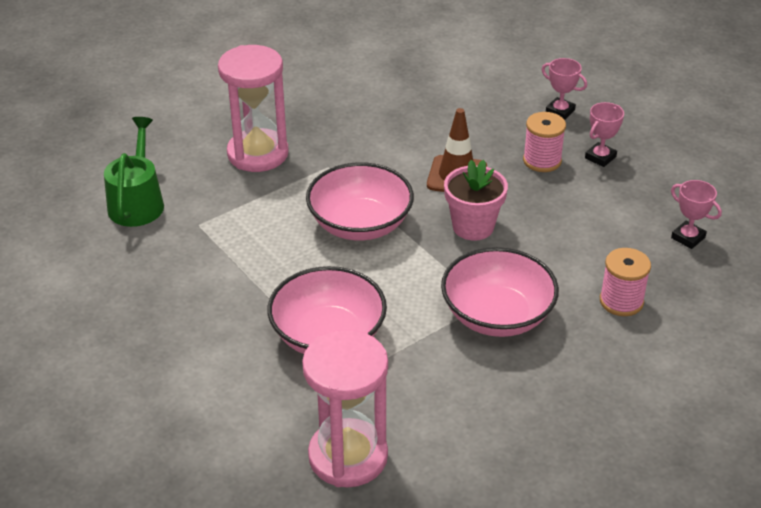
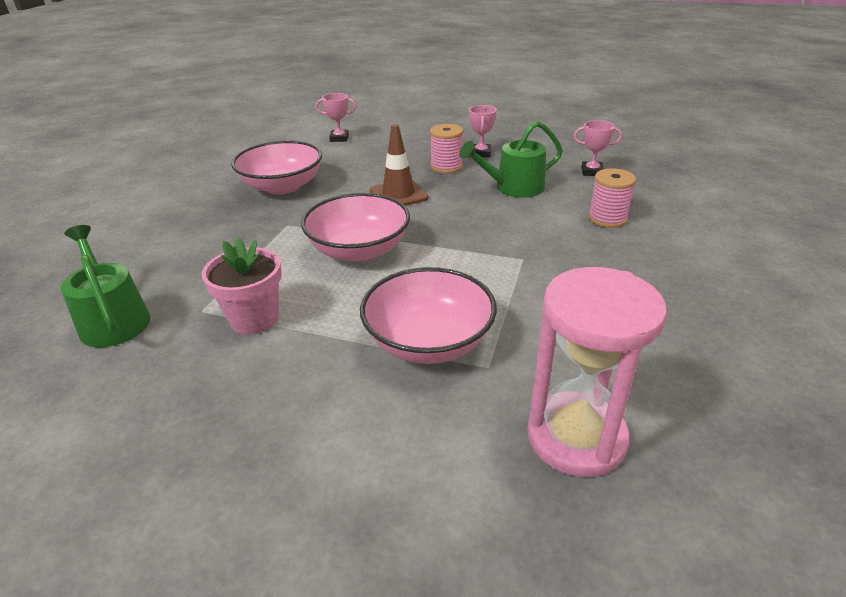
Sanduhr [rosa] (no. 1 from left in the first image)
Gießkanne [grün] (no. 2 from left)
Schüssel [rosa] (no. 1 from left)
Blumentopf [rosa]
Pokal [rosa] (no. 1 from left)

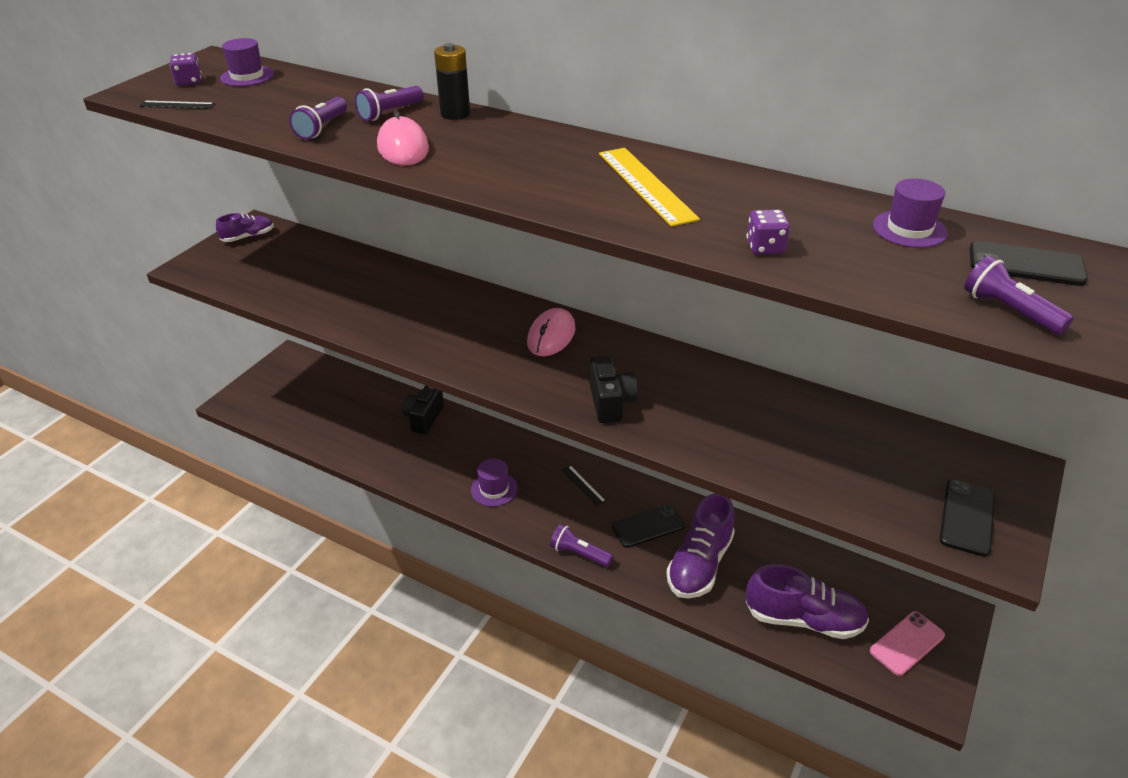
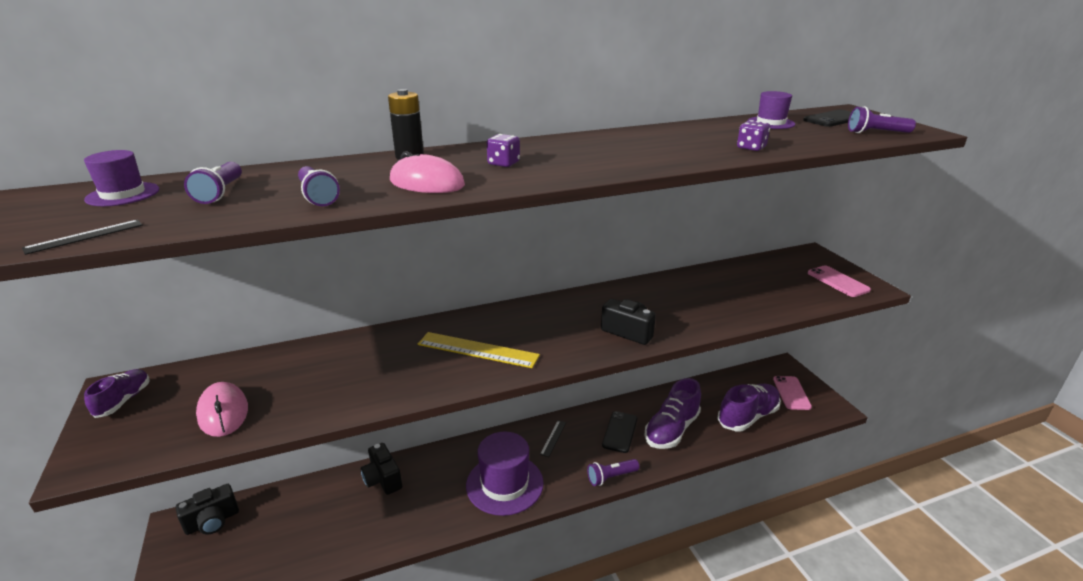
Kamera [schwarz] (no. 1 from left)
Spielwürfel [lila] (no. 1 from left)
Taschenlampe [lila] (no. 1 from left)
Computermaus [rosa] (no. 1 from left)
Lineal [gelb]
Handy [rosa] (no. 2 from left)
Lineal [schwarz] (no. 2 from left)
Schuh [lila] (no. 2 from left)
Hut [lila] (no. 2 from left)

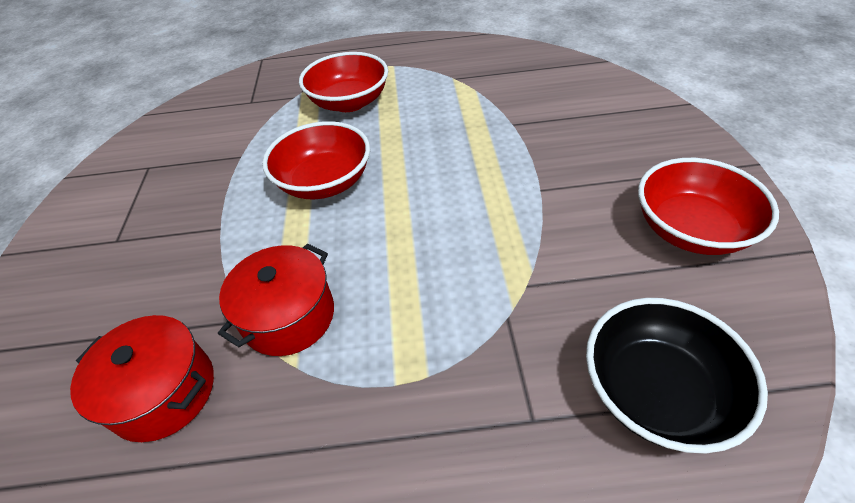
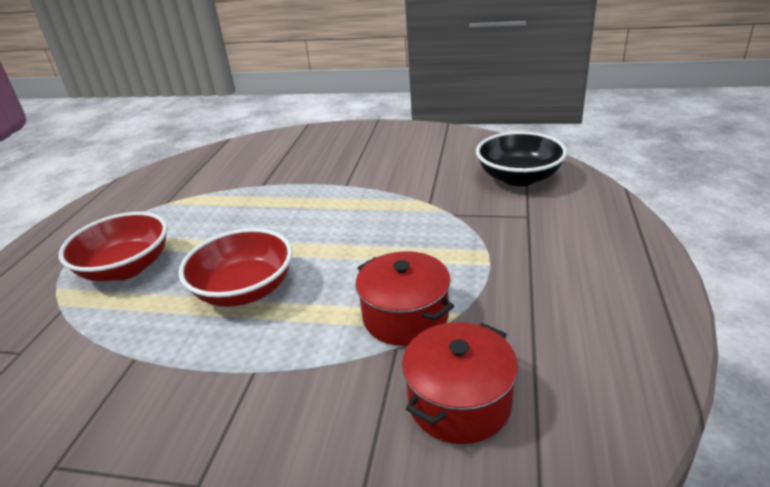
Schüssel [rot] (no. 3 from left in the first image)

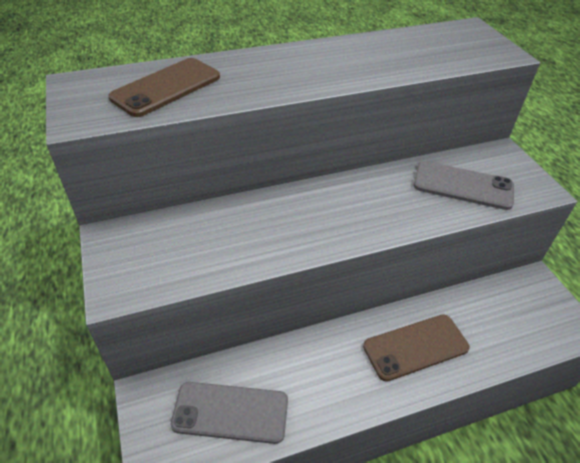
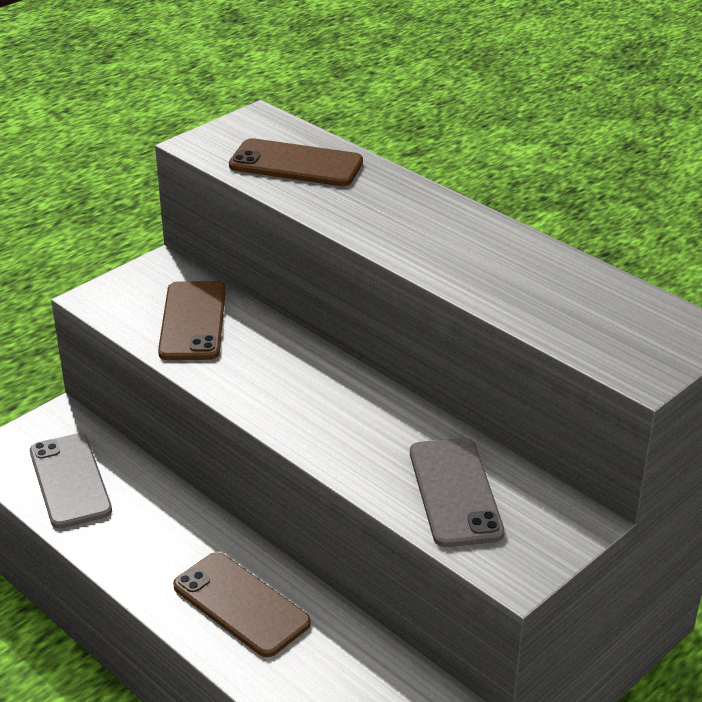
Handy [braun] (no. 1 from left)

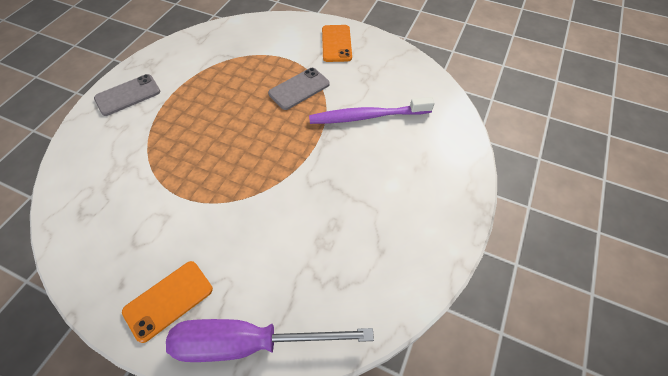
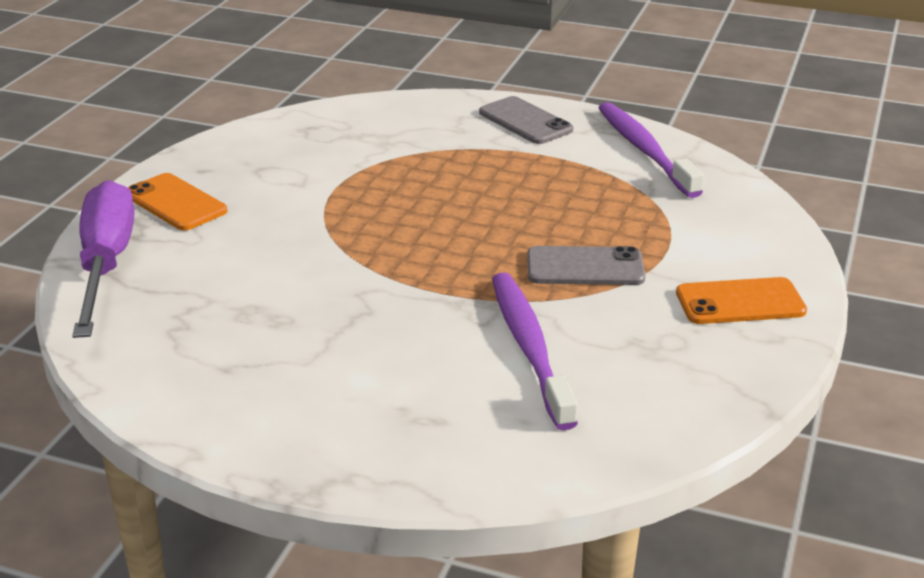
Zahnbürste [lila] (no. 2 from left)
Handy [grau] (no. 2 from left)

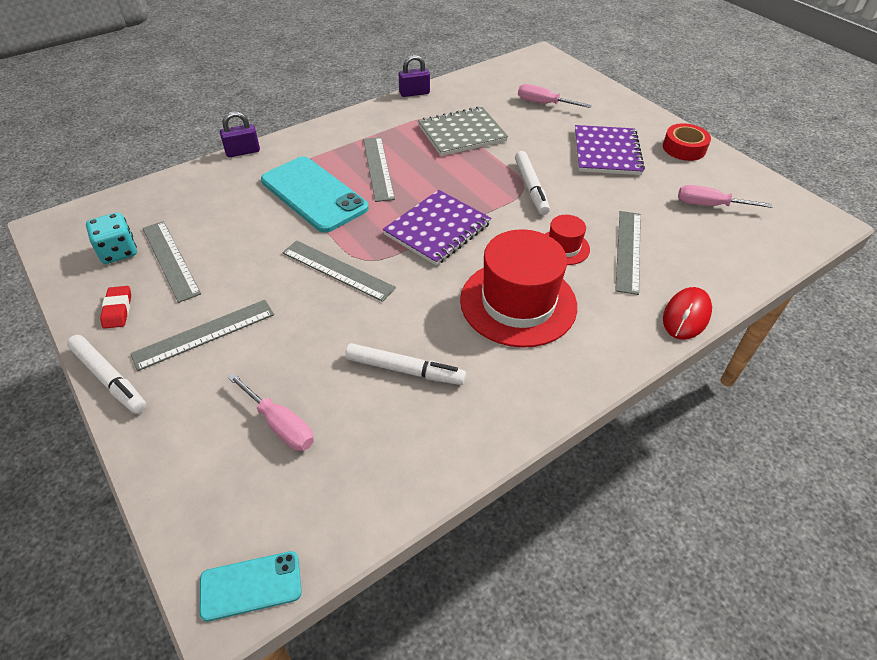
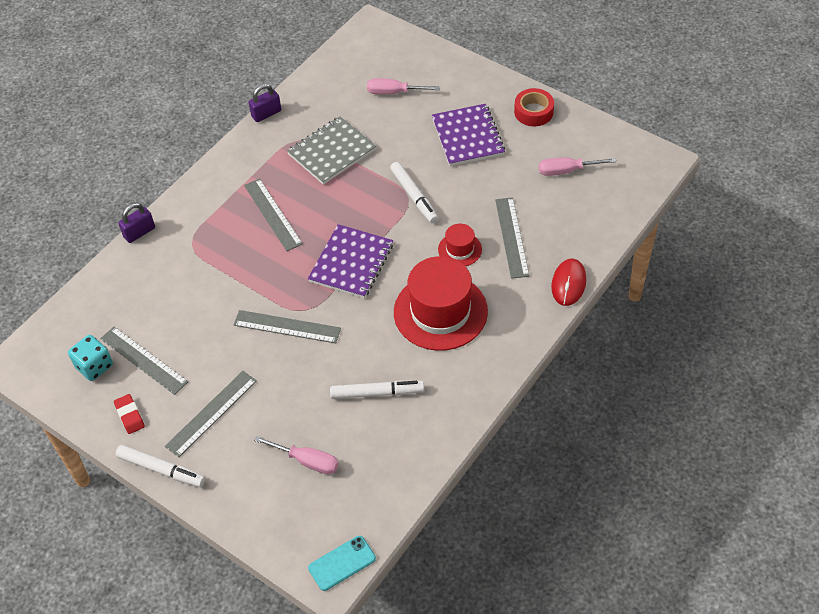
Handy [türkis] (no. 2 from left in the first image)

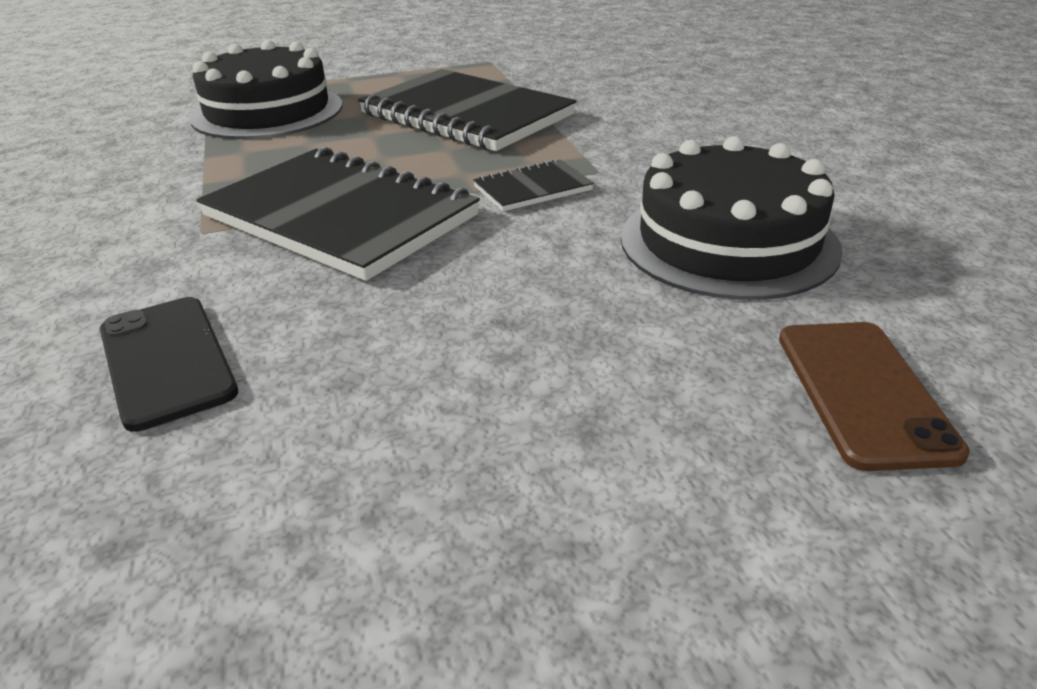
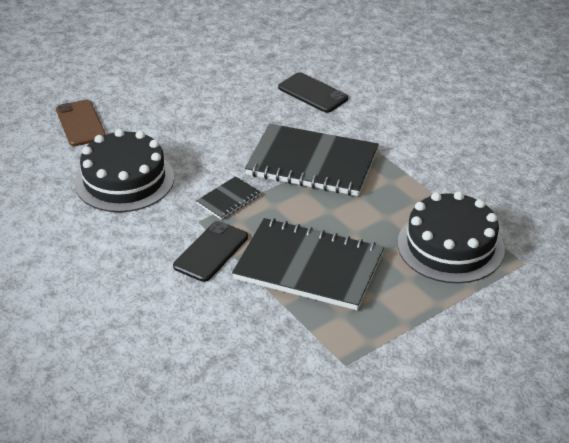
Handy [schwarz] (no. 1 from left)

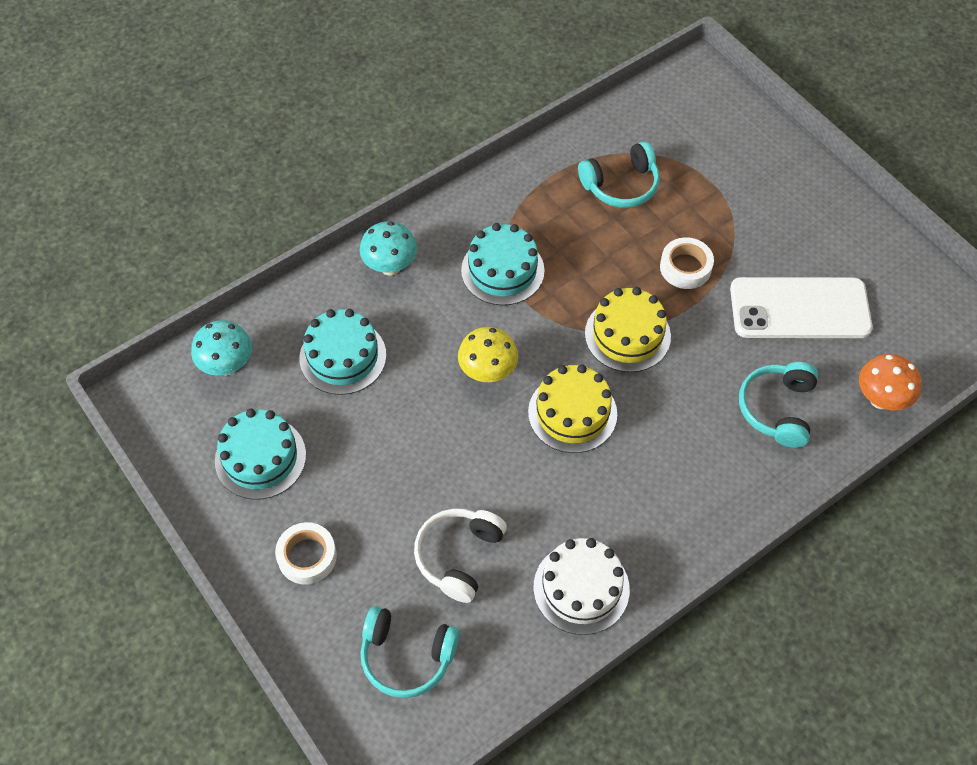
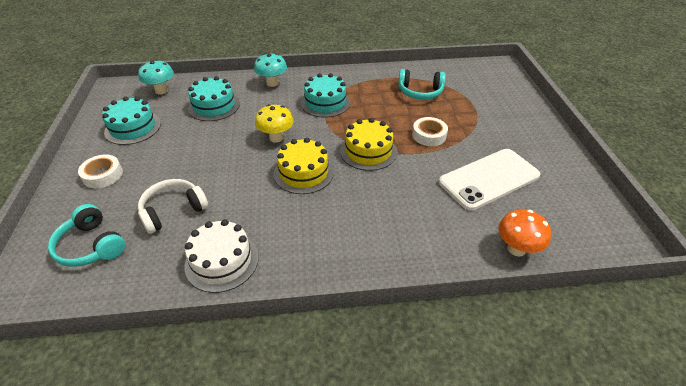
Kopfhörer [türkis] (no. 3 from left in the first image)
Handy [weiß]

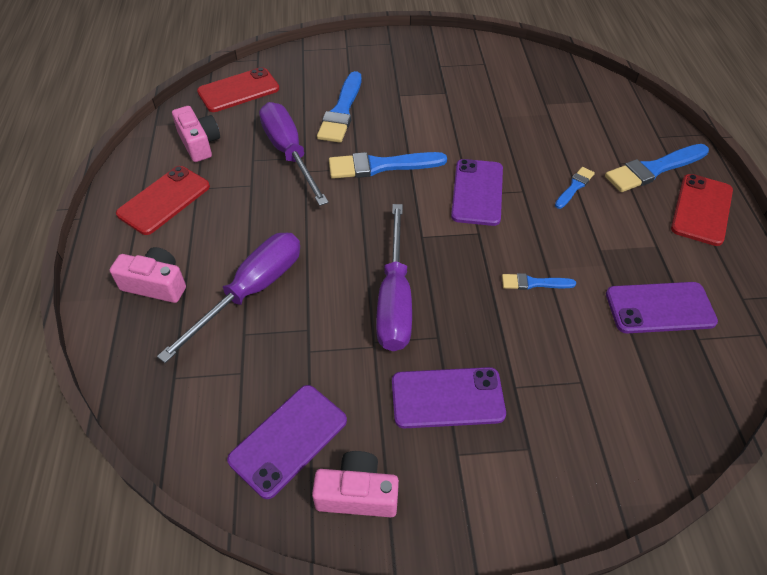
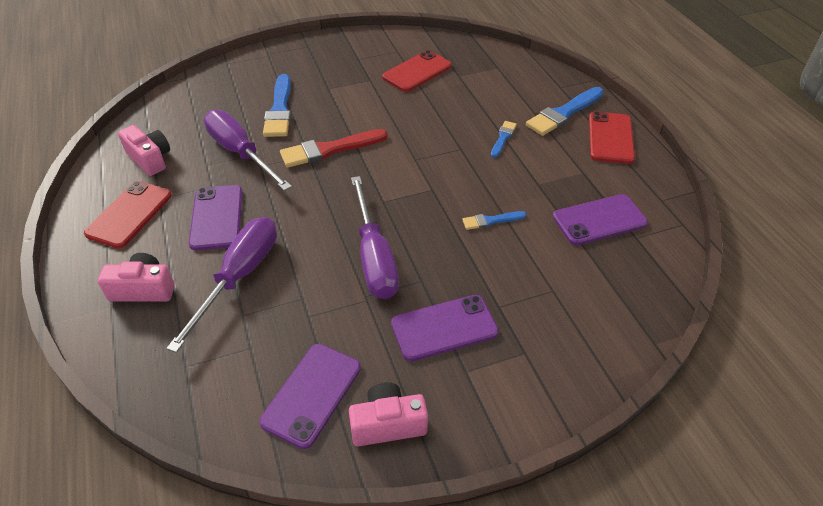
Handy [rot] (no. 2 from left)
Handy [lila] (no. 1 from left)
Pinsel [rot]

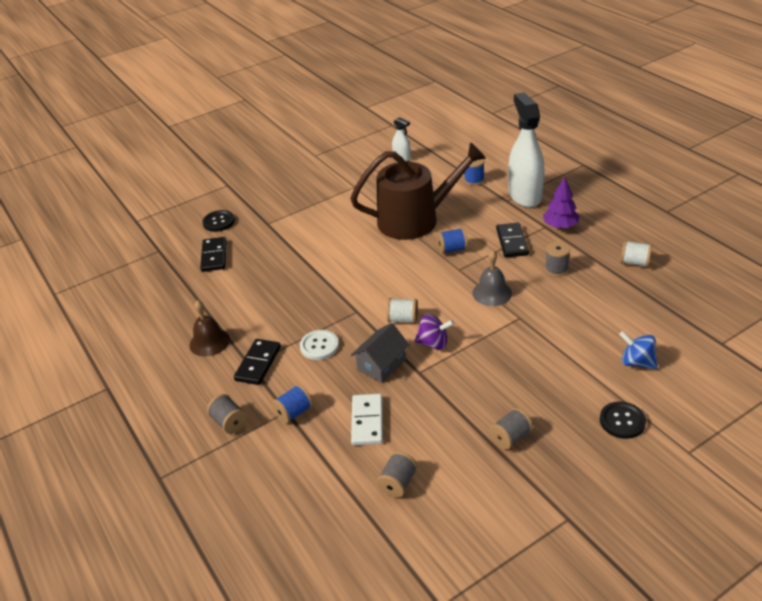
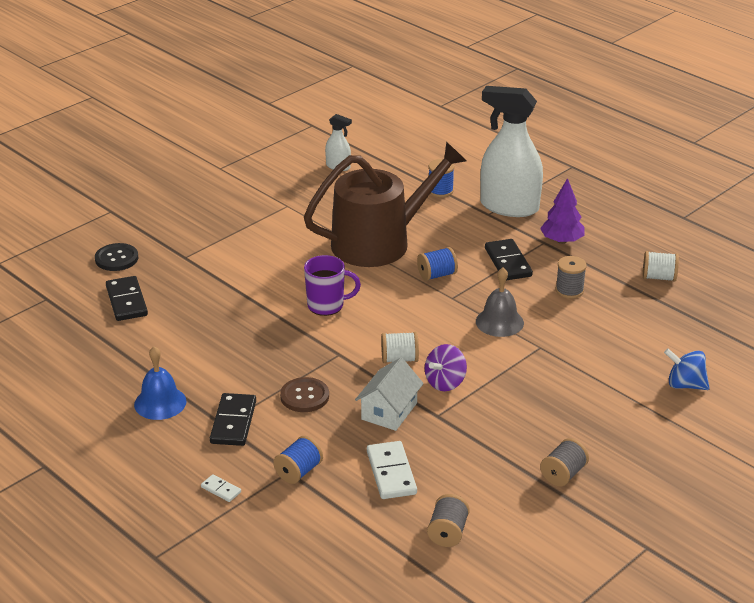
Knopf [schwarz] (no. 2 from left in the first image)
Tasse [lila]
Dominostein [weiß] (no. 1 from left)
Glocke [blau]
Knopf [braun]
Haus [weiß]
Kreisel [lila]
Sprühflasche [weiß] (no. 2 from left)

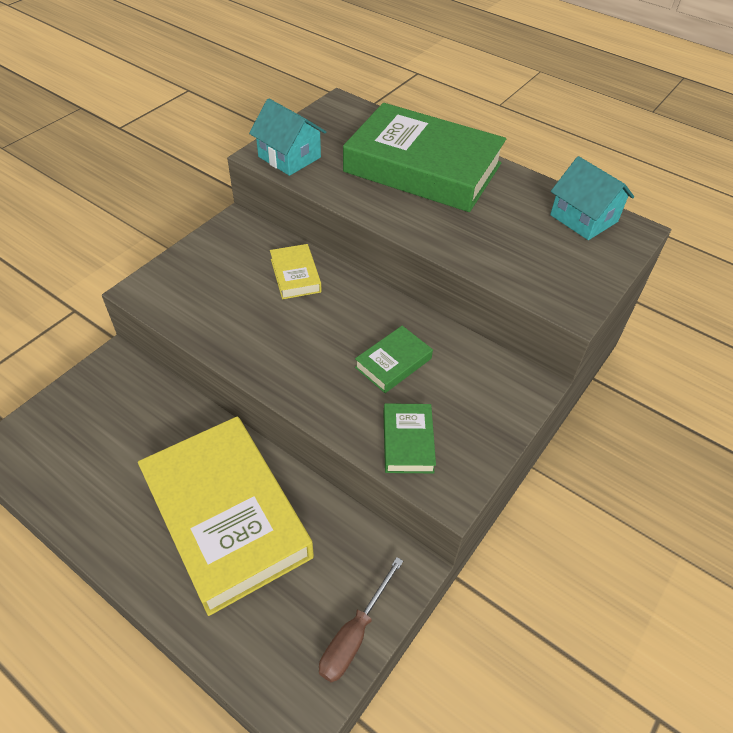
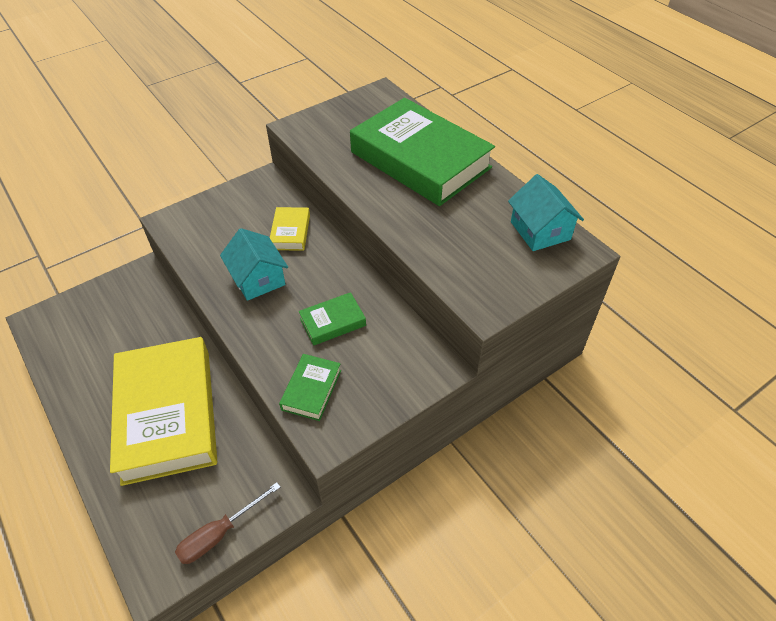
Haus [türkis] (no. 1 from left)

